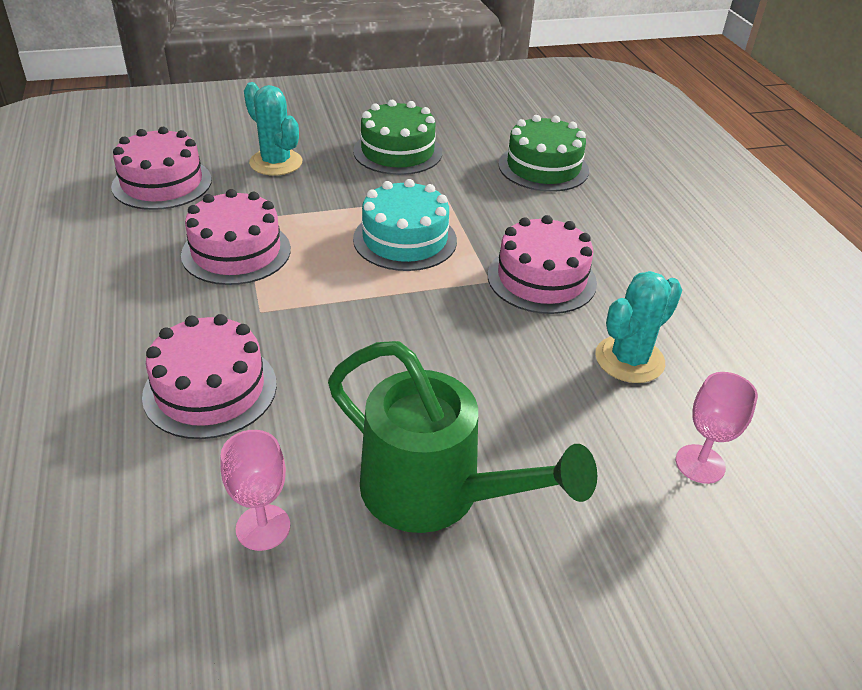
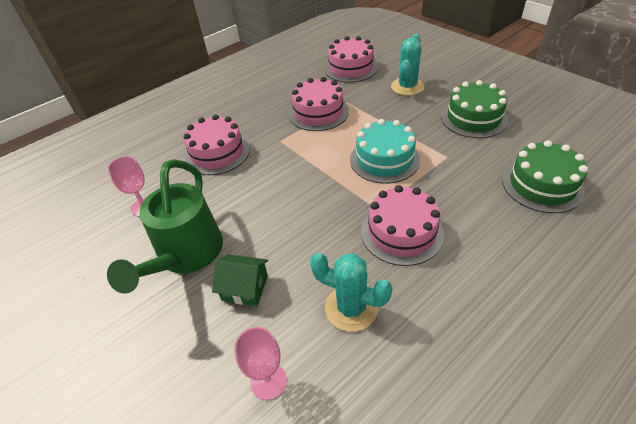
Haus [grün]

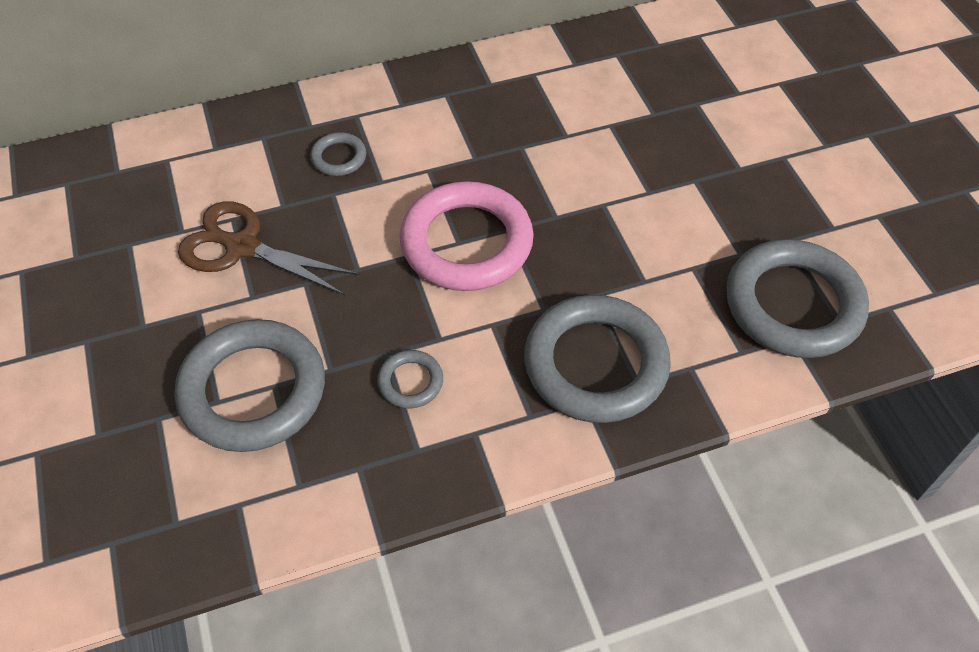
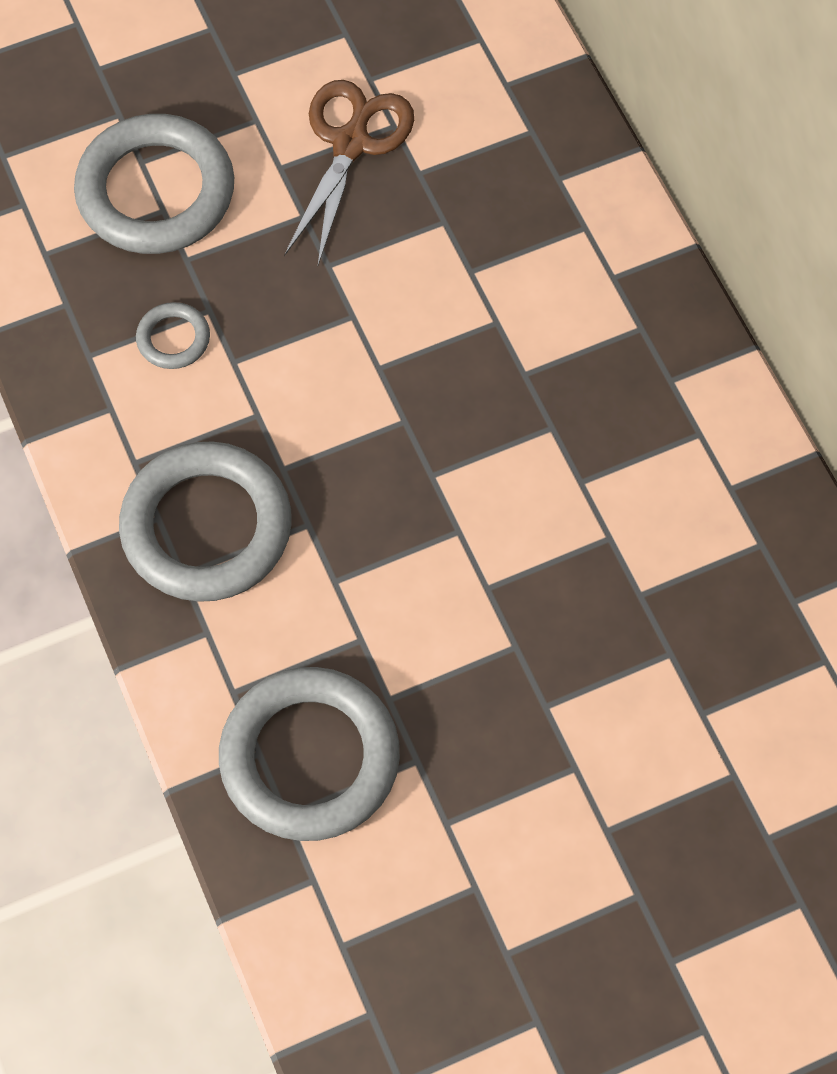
Ring [grau] (no. 2 from left in the first image)
Ring [rosa]

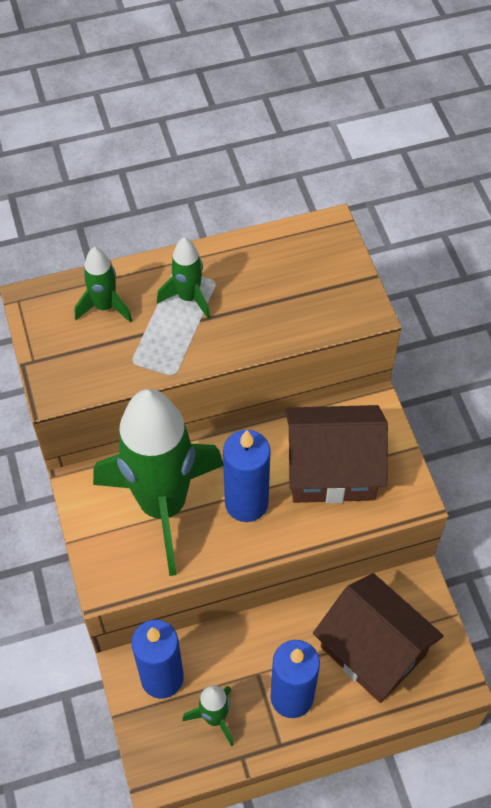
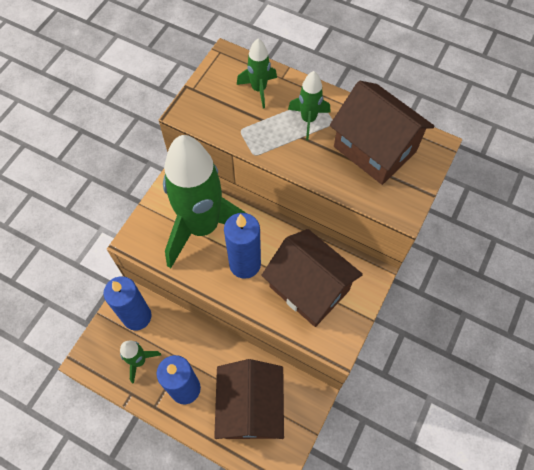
Haus [braun] (no. 3 from left)

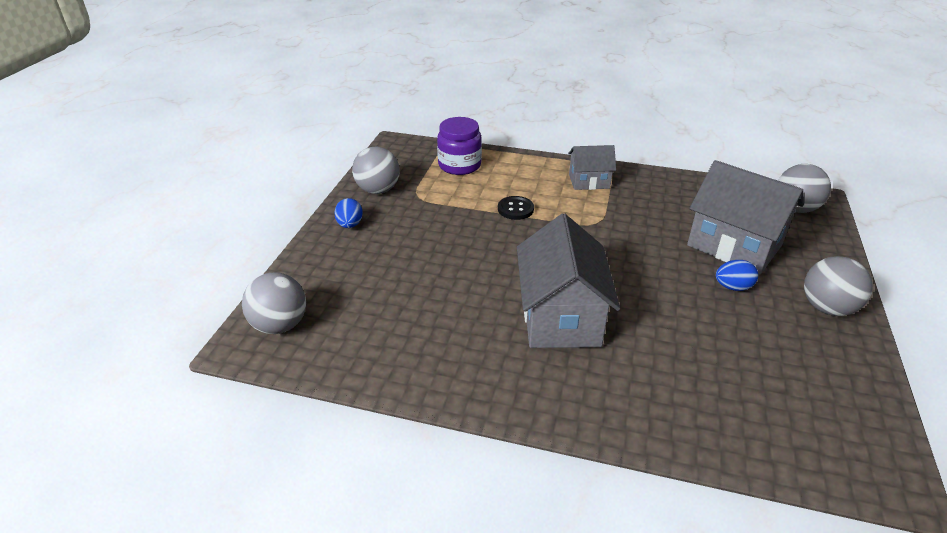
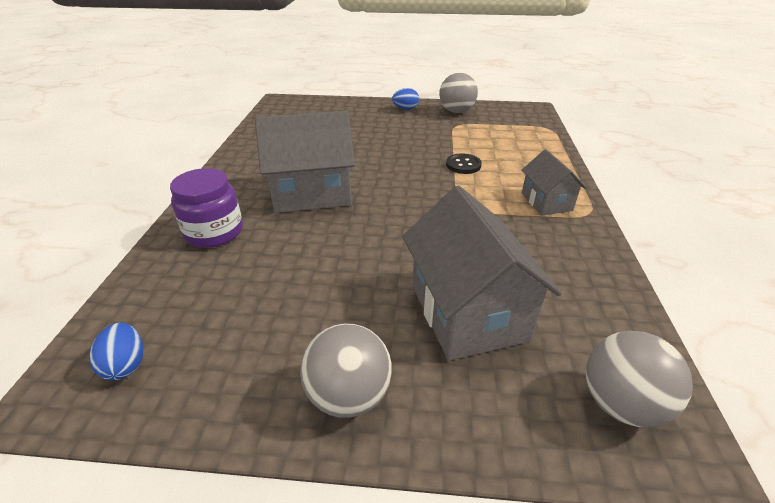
Ball [grau] (no. 1 from left in the first image)
Einmachglas [lila]
Ei [blau] (no. 1 from left)
Haus [grau] (no. 2 from left)

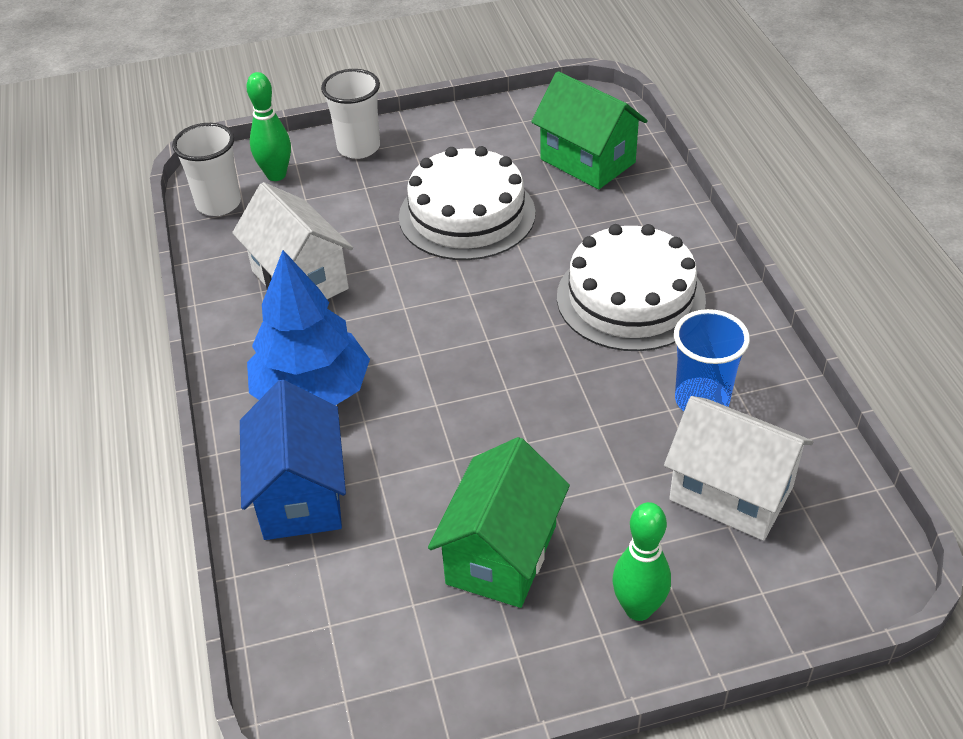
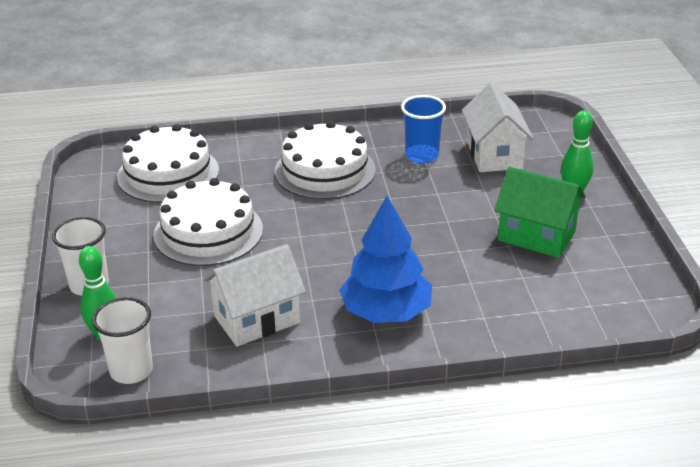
Haus [blau]
Kuchen [weiß] (no. 1 from left)
Haus [weiß] (no. 2 from left)

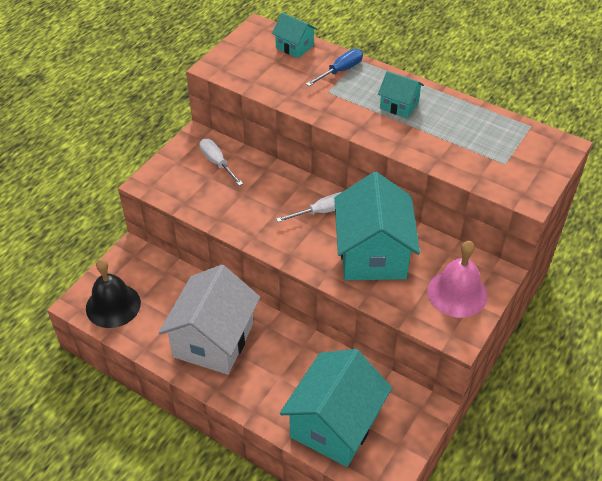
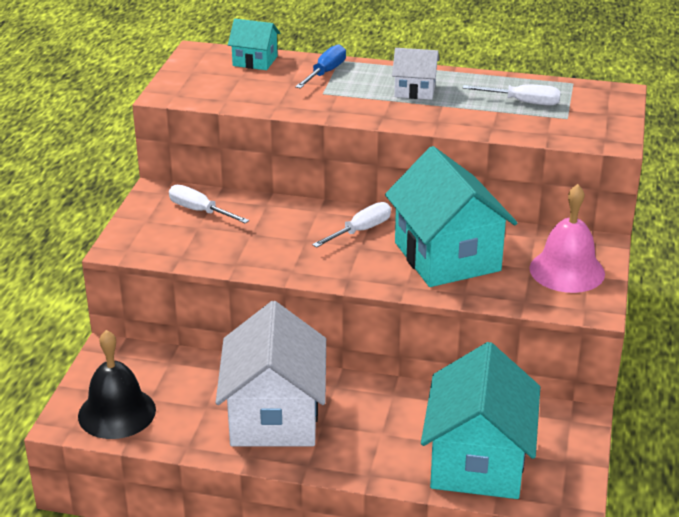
Schraubenzieher [weiß] (no. 3 from left)
Haus [weiß] (no. 2 from left)

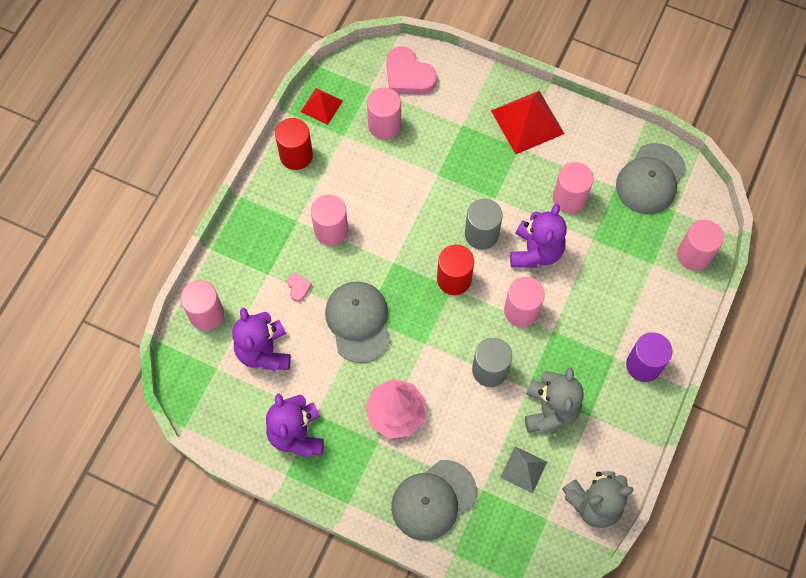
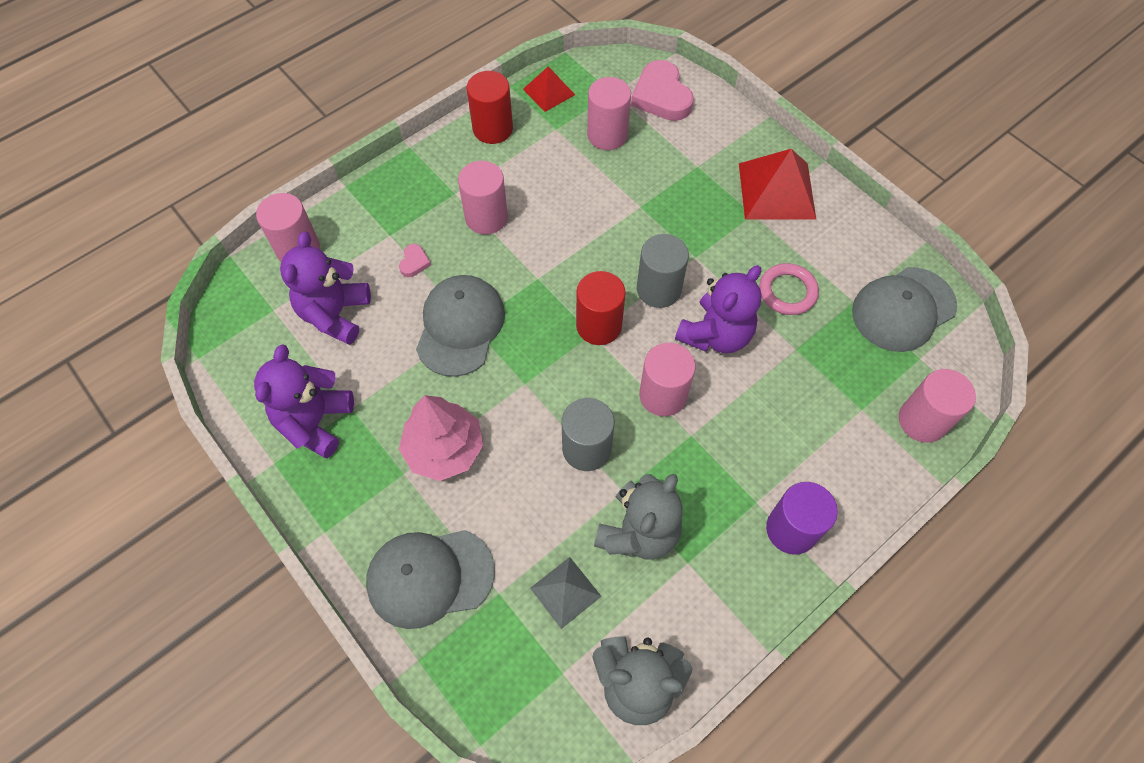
Ring [rosa]

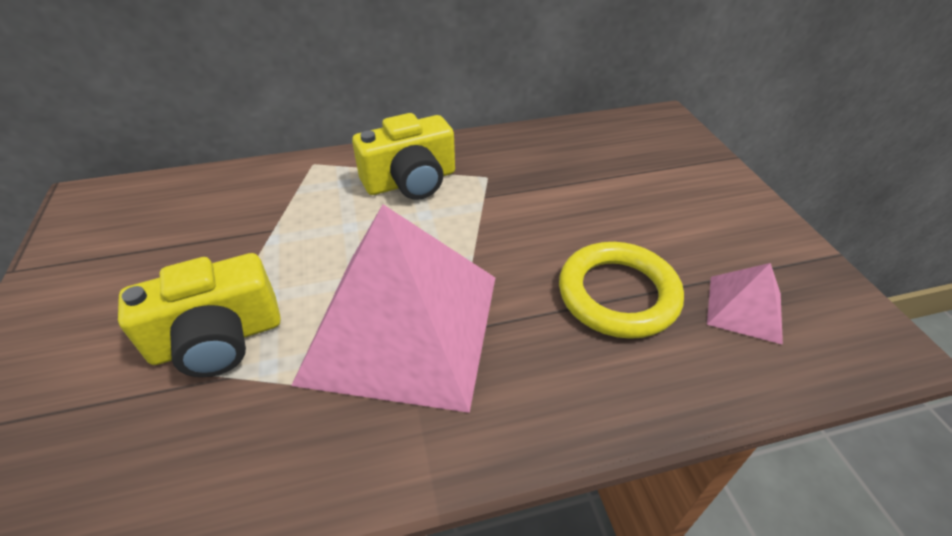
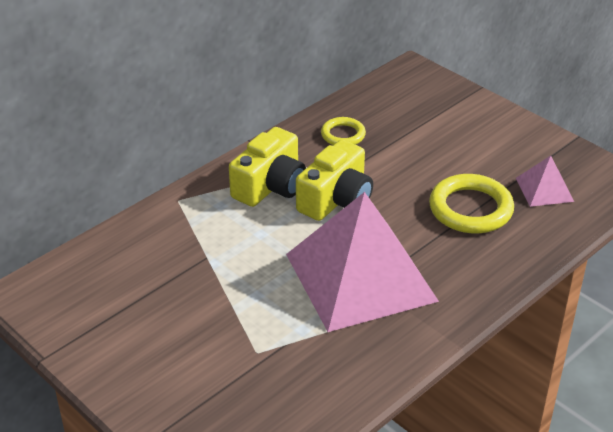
Ring [gelb] (no. 1 from left)
Kamera [gelb] (no. 2 from left)

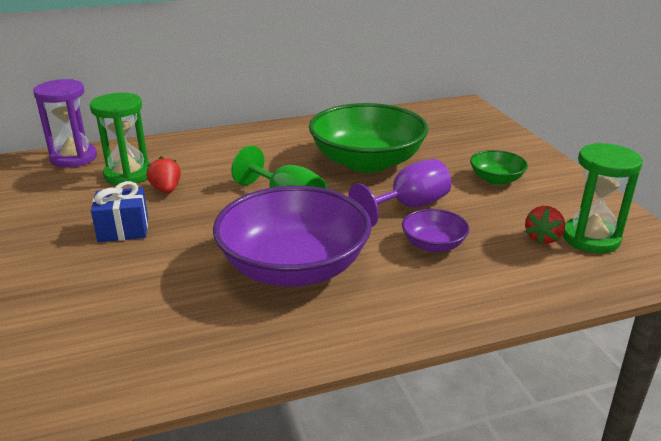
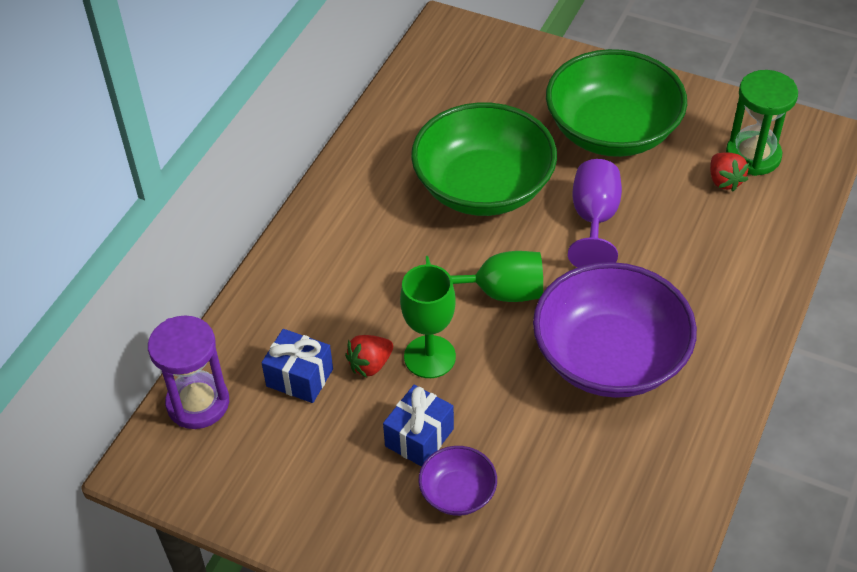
Kelch [grün] (no. 1 from left)
Schüssel [lila] (no. 1 from left)
Geschenk [blau] (no. 1 from left)
Erdbeere [rot] (no. 1 from left)
Schüssel [grün] (no. 2 from left)

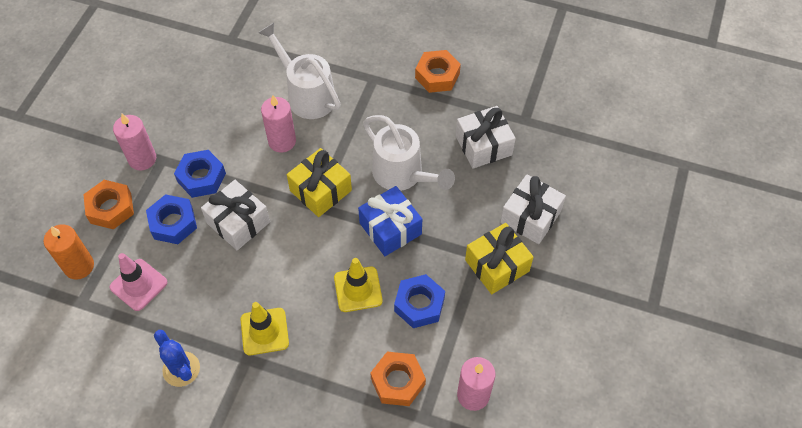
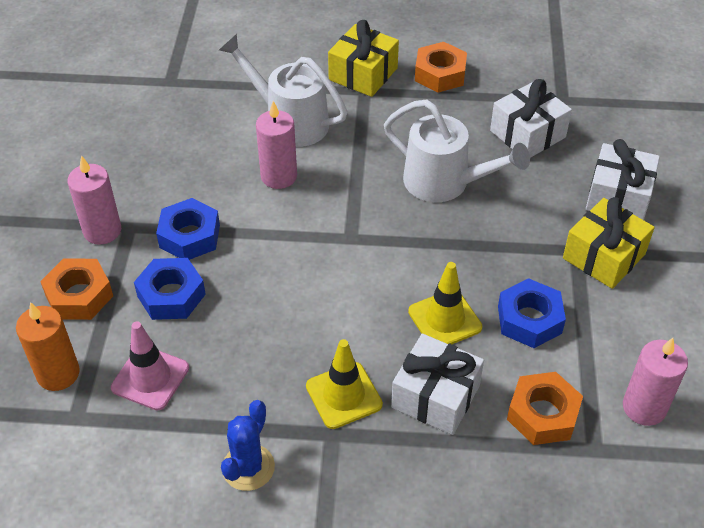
Geschenk [blau]
Geschenk [weiß] (no. 1 from left)
Geschenk [gelb] (no. 1 from left)
Kaktus [blau]

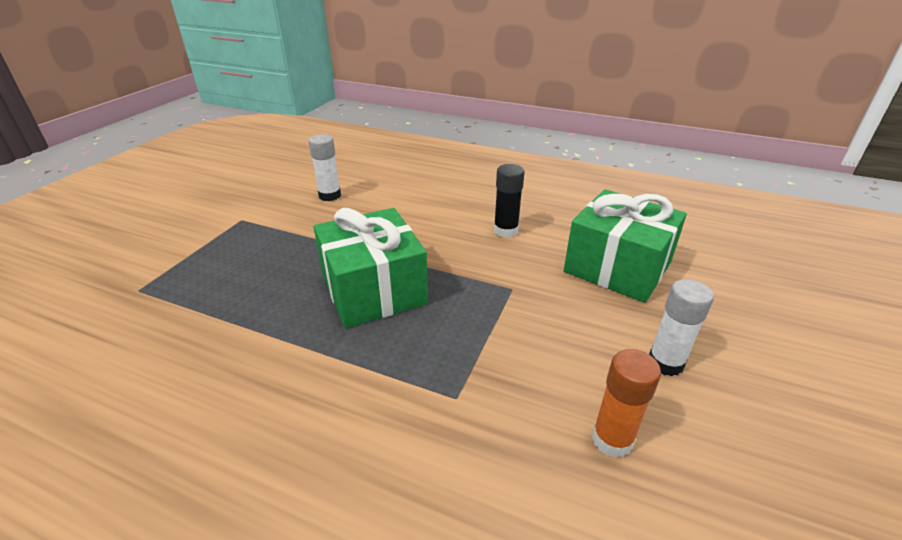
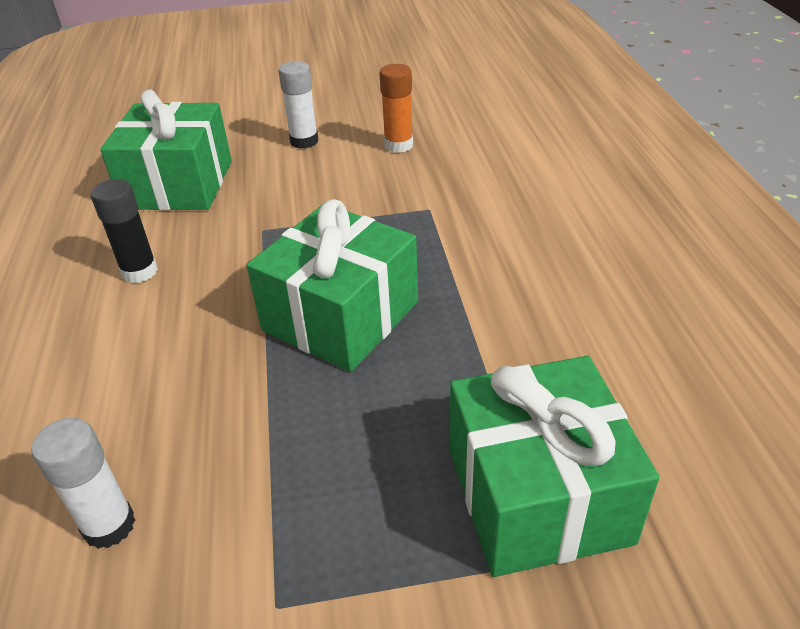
Geschenk [grün] (no. 3 from left)

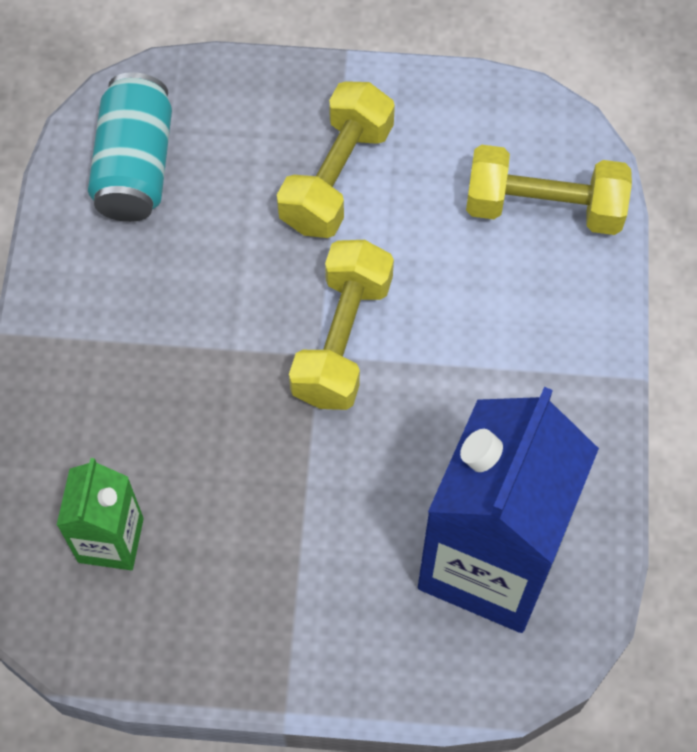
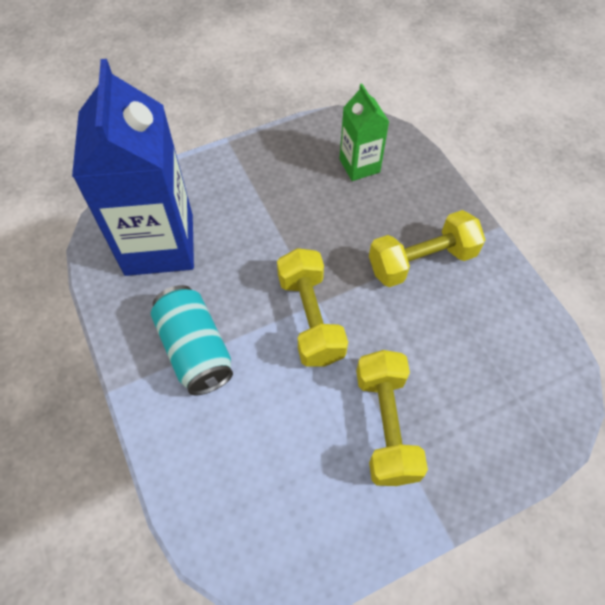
Dose [türkis]
Hantel [gelb] (no. 3 from left)

